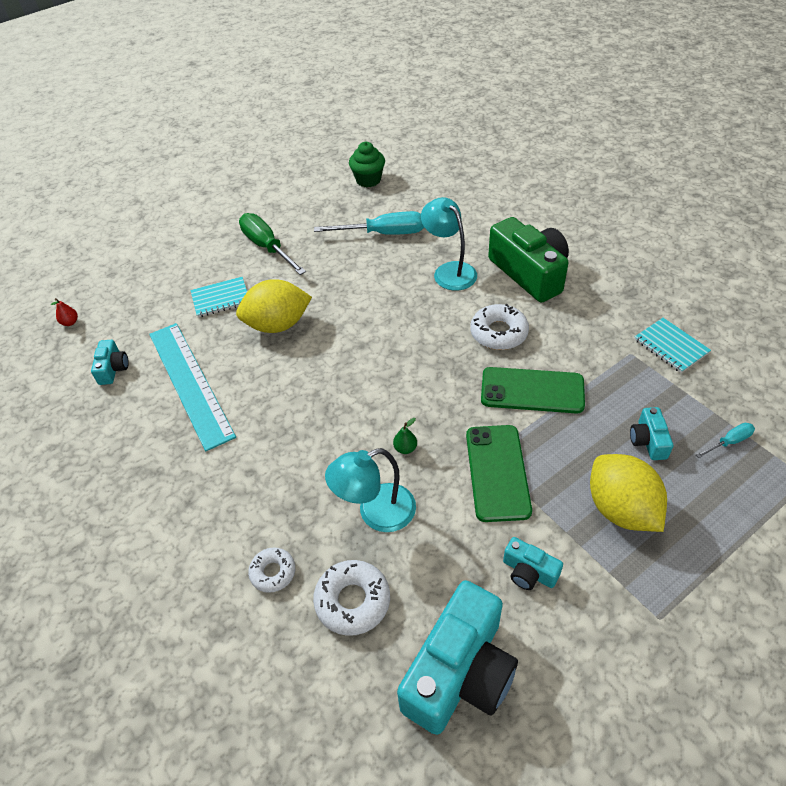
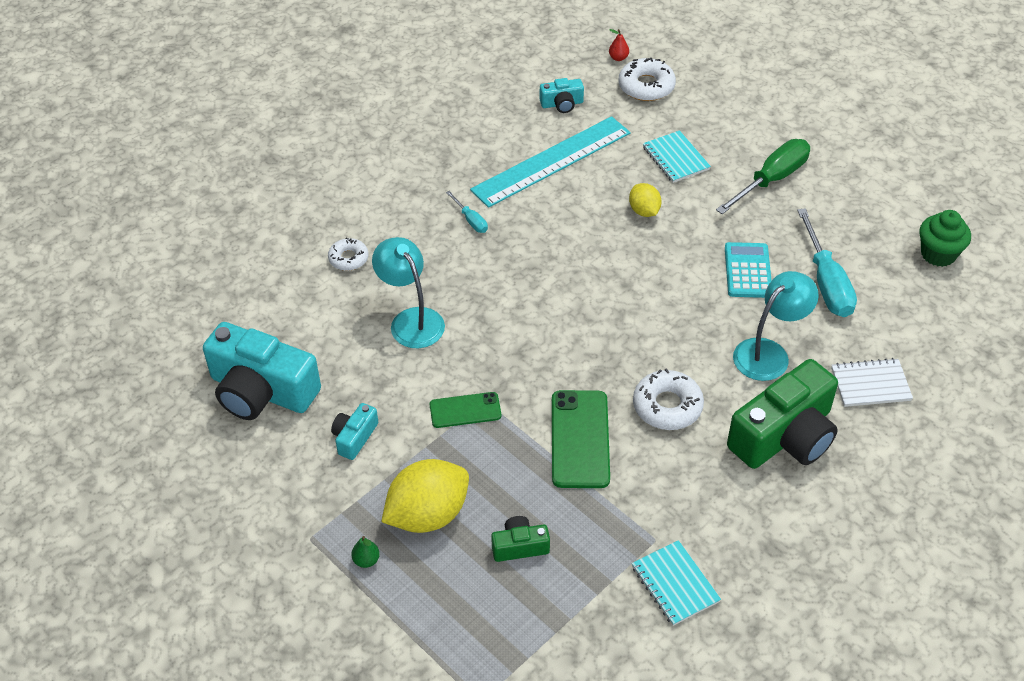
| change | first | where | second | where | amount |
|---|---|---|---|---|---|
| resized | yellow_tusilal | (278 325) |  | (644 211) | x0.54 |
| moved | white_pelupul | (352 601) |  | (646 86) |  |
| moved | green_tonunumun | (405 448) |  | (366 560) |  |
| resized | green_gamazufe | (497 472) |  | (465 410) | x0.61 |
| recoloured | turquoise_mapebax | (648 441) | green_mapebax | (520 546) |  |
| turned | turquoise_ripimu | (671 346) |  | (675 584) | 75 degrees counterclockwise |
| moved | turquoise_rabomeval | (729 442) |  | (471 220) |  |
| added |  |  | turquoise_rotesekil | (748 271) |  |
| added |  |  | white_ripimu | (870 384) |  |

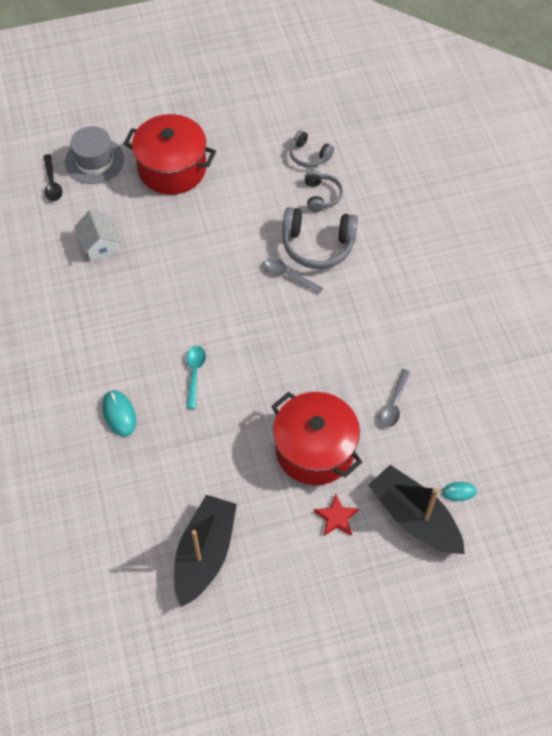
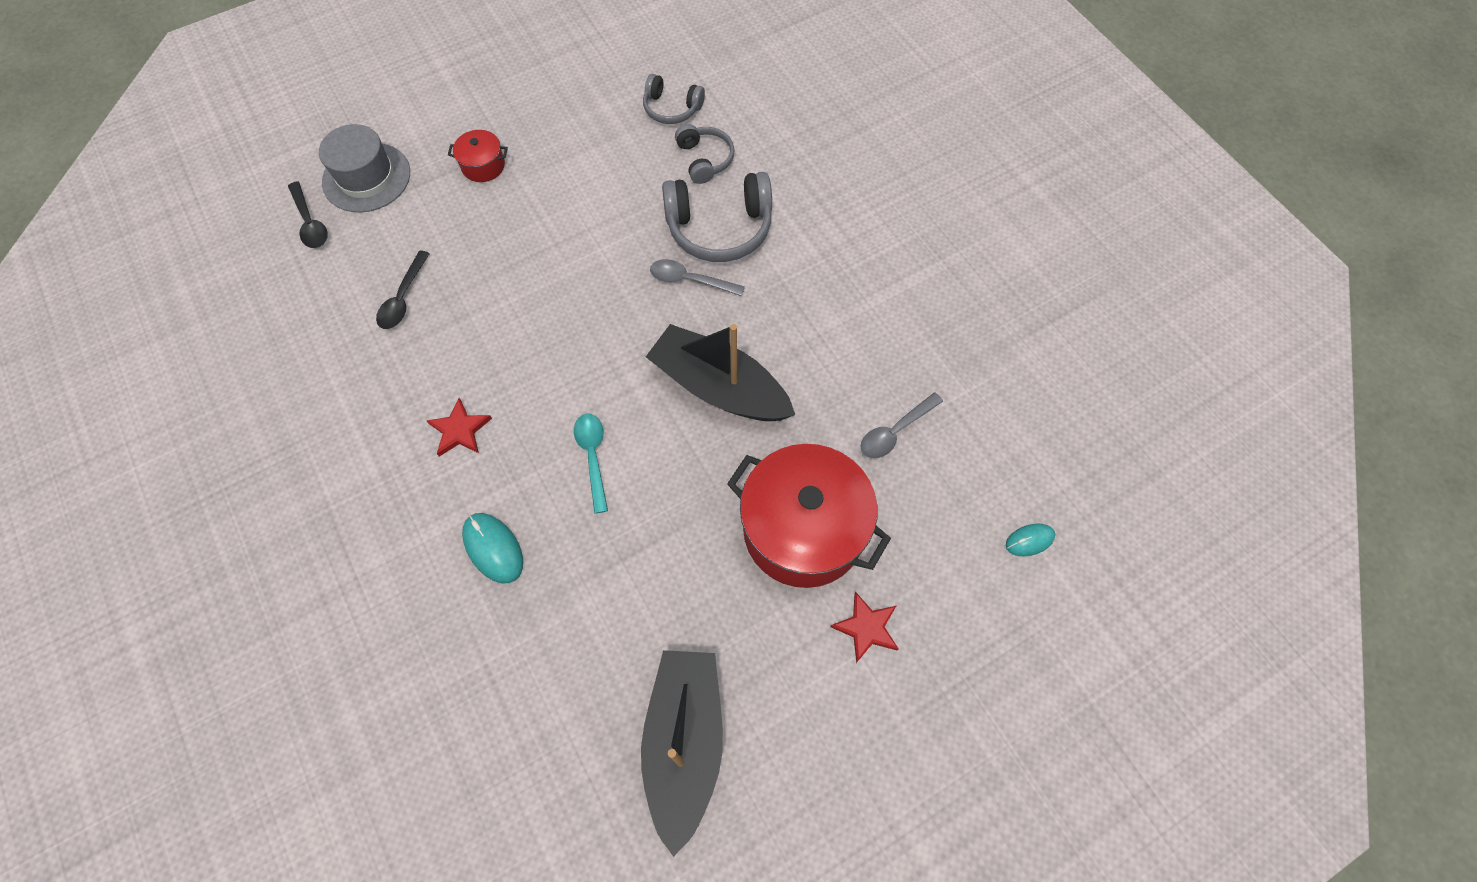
| change | first | where | second | where | amount |
|---|---|---|---|---|---|
| replaced | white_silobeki | (100 246) | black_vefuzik | (403 298) |  |
| resized | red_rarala | (172 169) |  | (483 166) | x0.44 |
| moved | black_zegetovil | (414 518) |  | (719 387) |  |
| turned | grey_vefuzik | (394 404) |  | (895 431) | 45 degrees clockwise |
| added |  |  | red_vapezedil | (460 430) |  |

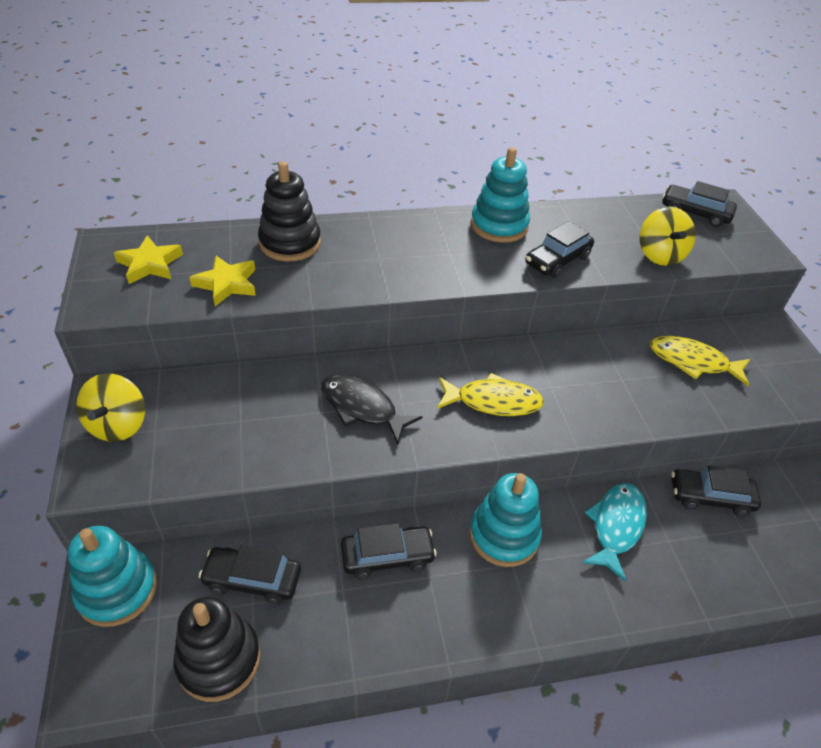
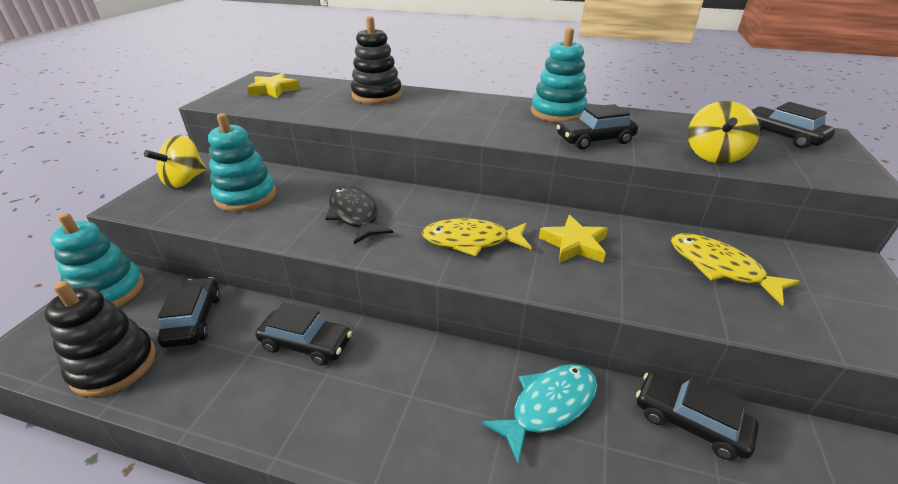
| change | first | where | second | where | amount |
|---|---|---|---|---|---|
| moved | yellow_vapezedil | (227 284) |  | (574 244) |  |
| turned | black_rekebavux | (252 580) |  | (194 320) | 45 degrees clockwise |
| turned | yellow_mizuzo | (493 401) |  | (471 241) | 150 degrees clockwise |
| moved | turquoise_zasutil | (504 535) |  | (246 196) |  |

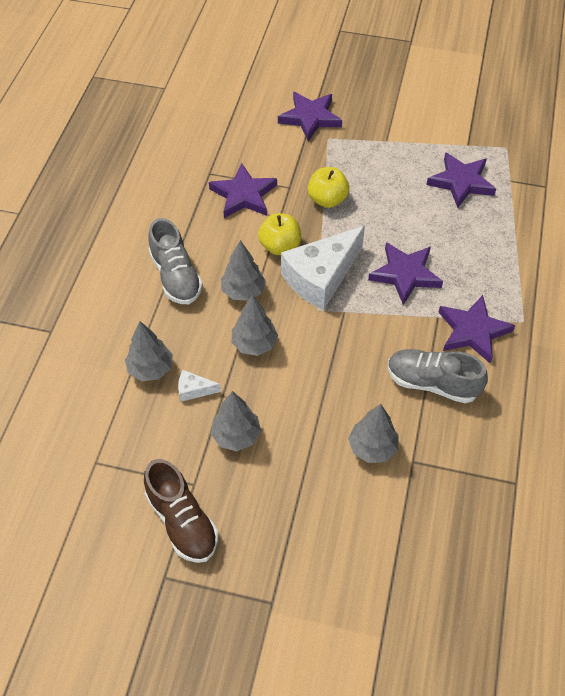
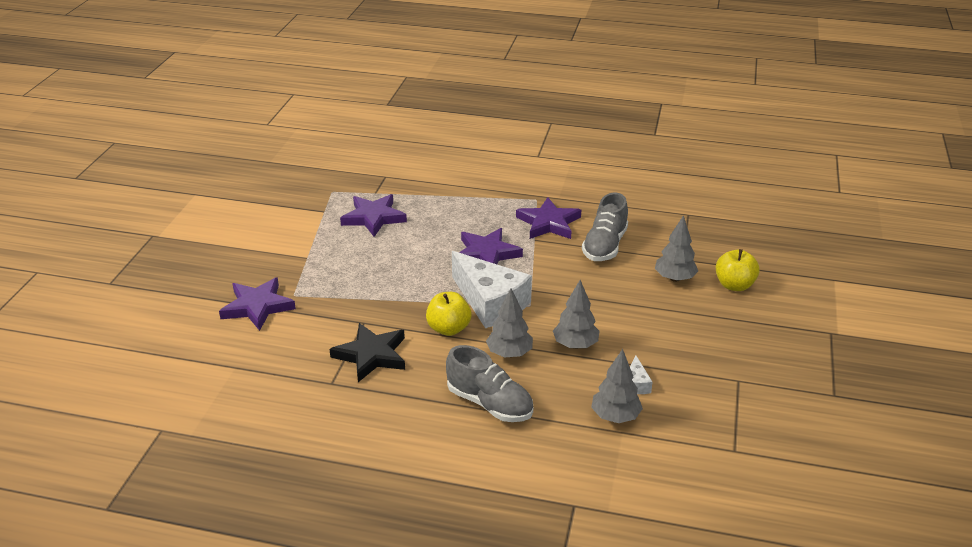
| change | first | where | second | where | amount |
|---|---|---|---|---|---|
| removed | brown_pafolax | (182 521) |  |  |  |
| turned | grey_pafolax | (176 276) |  | (489 403) | 60 degrees clockwise |
| recoloured | purple_vapezedil | (244 195) | black_vapezedil | (371 355) |  |
| removed | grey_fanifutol | (236 435) |  |  |  |
| moved | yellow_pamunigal | (327 199) |  | (734 285) |  |

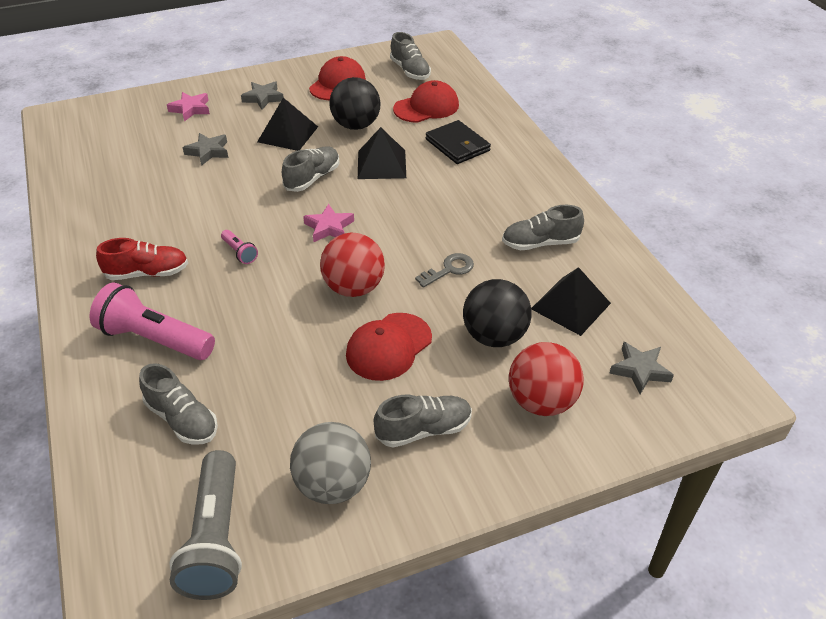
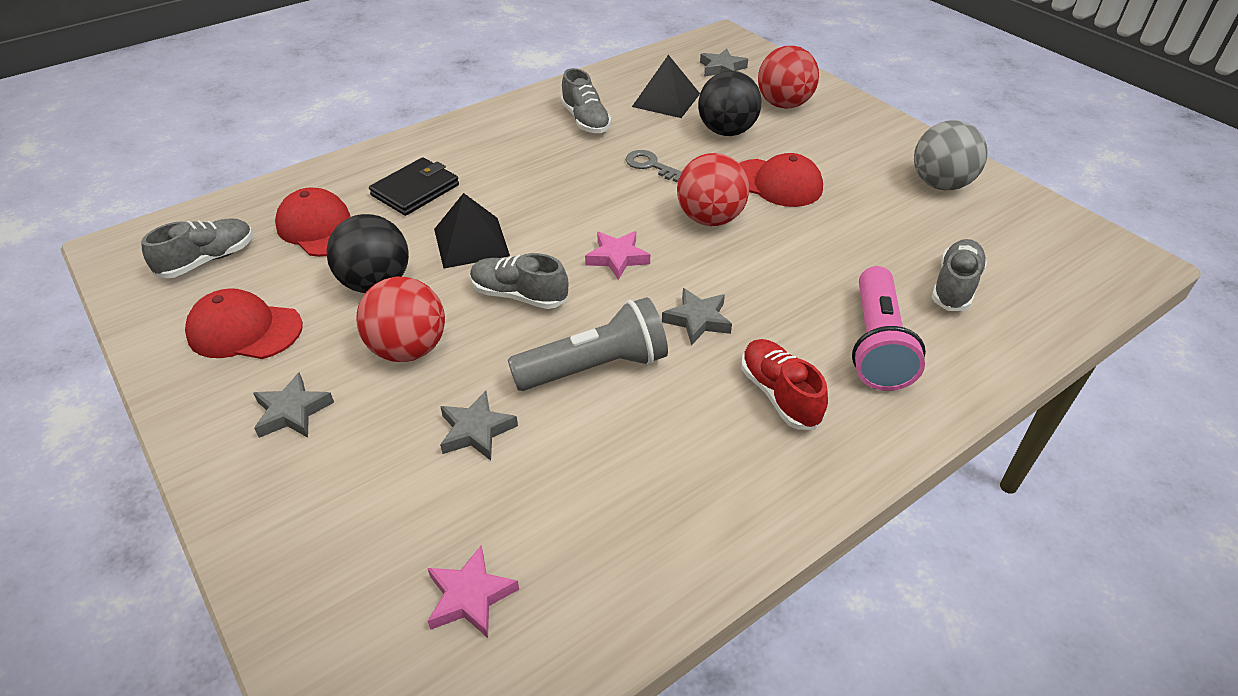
| change | first | where | second | where | amount |
|---|---|---|---|---|---|
| moved | pink_vapezedil | (190 109) |  | (470 596) |  |
| moved | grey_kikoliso | (216 538) |  | (595 367) |  |
| replaced | pink_kikoliso | (240 252) | grey_vapezedil | (697 320) |  |
| replaced | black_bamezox | (288 134) | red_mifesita | (408 349) |  |
| removed | grey_pafolax | (424 429) |  |  |  |

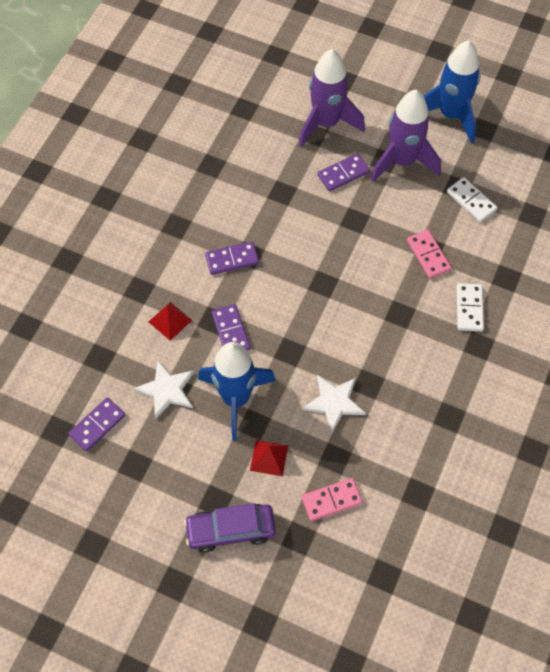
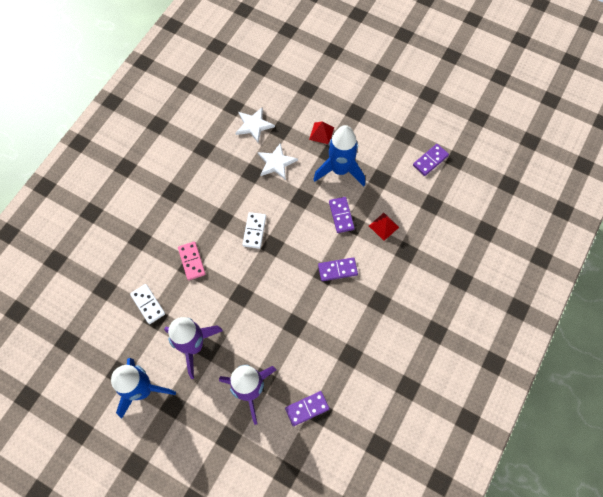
| change | first | where | second | where | amount |
|---|---|---|---|---|---|
| moved | white_vapezedil | (166 390) |  | (254 125) |  |
| removed | purple_rekebavux | (230 530) |  |  |  |
| removed | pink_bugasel | (331 500) |  |  |  |
| moved | purple_bugasel | (343 174) |  | (307 409) |  |
| moved | white_bugasel | (469 308) |  | (254 231) |  |

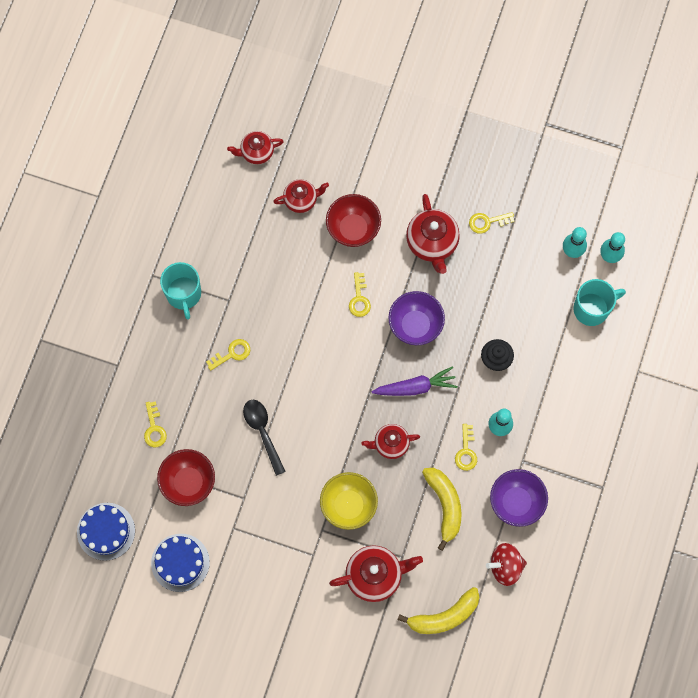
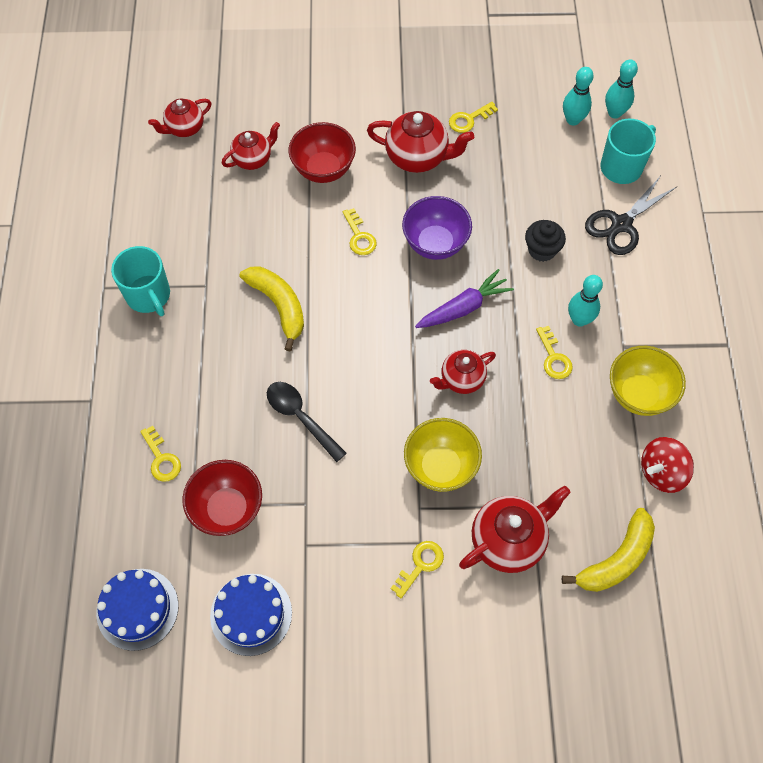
| change | first | where | second | where | amount |
|---|---|---|---|---|---|
| moved | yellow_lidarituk | (232 354) |  | (420 565) |  |
| turned | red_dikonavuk | (432 243) |  | (418 157) | 45 degrees counterclockwise |
| moved | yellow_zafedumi | (444 505) |  | (279 306) |  |
| recoloured | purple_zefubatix | (516 502) | yellow_zefubatix | (638 394) |  |
| added |  |  | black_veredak | (621 224) |  |

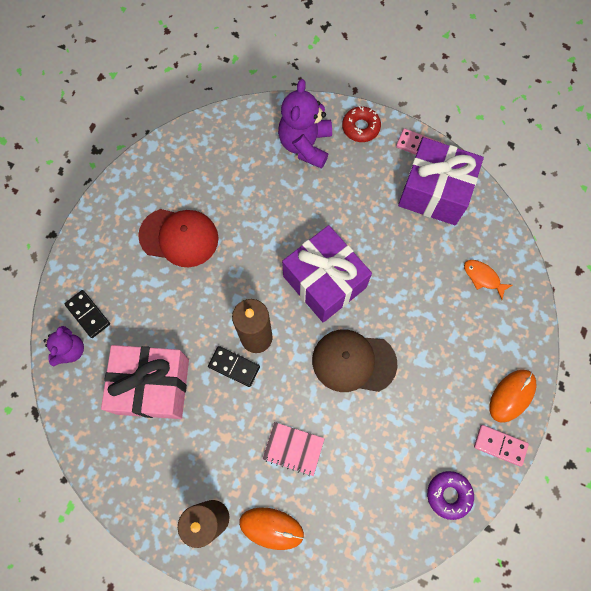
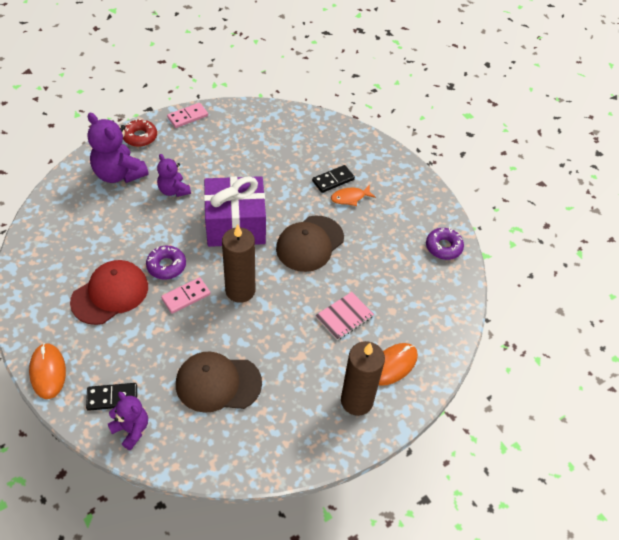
| change | first | where | second | where | amount |
|---|---|---|---|---|---|
| replaced | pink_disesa | (153 386) | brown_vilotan | (218 383) |  |
| moved | black_bugasel | (234 366) |  | (333 180) |  |
| removed | purple_disesa | (434 192) |  |  |  |
| moved | orange_mizuzo | (483 277) |  | (350 198) |  |
| moved | pink_bugasel | (500 445) |  | (186 296) |  |
| moved | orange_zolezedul | (511 395) |  | (48 372) |  |
| added |  |  | purple_pelupul | (166 266) |  |
| added |  |  | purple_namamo | (173 190) |  |

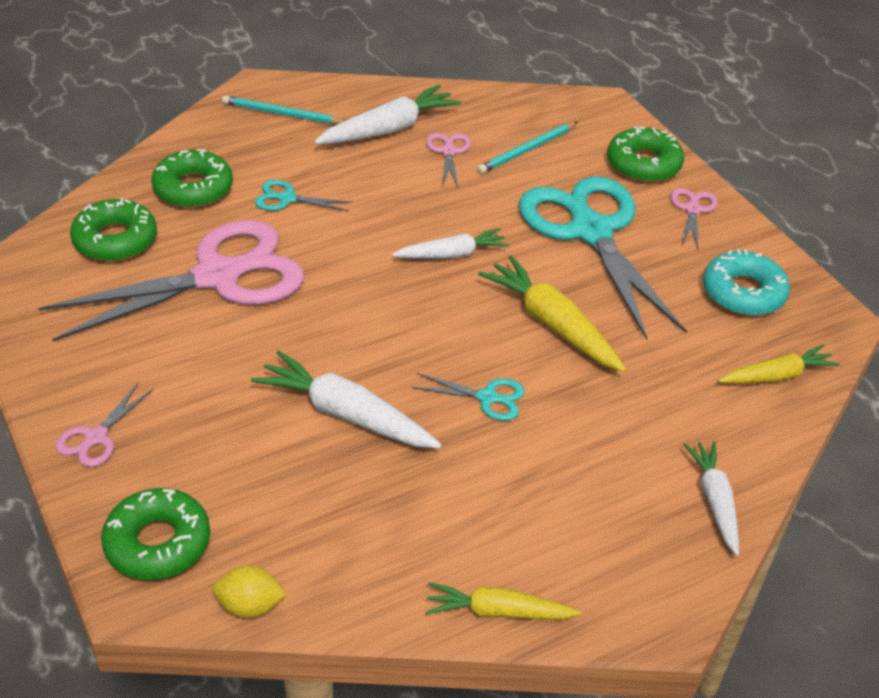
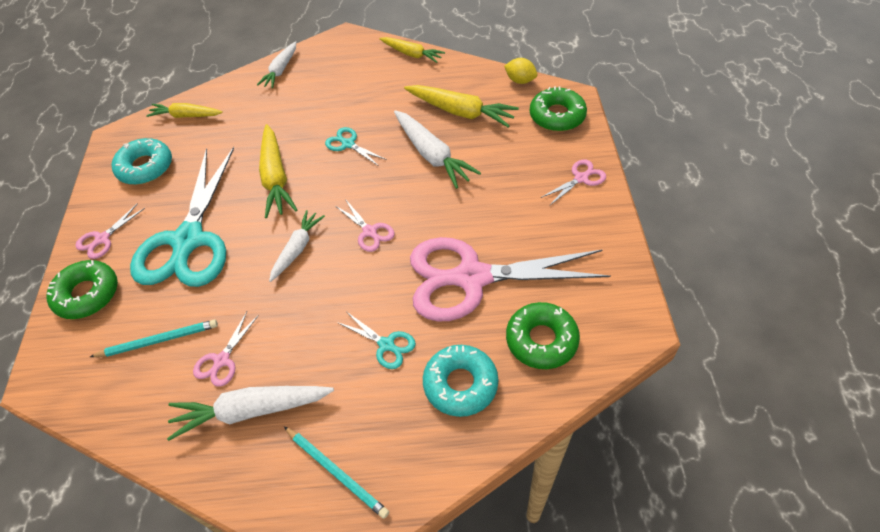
| change | first | where | second | where | amount |
|---|---|---|---|---|---|
| recoloured | green_pelupul | (193 188) | turquoise_pelupul | (460 384) |  |
| turned | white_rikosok | (452 254) |  | (297 249) | 105 degrees clockwise |
| added |  |  | pink_veredak | (369 232) |  |
| added |  |  | yellow_rikosok | (460 112) |  |

